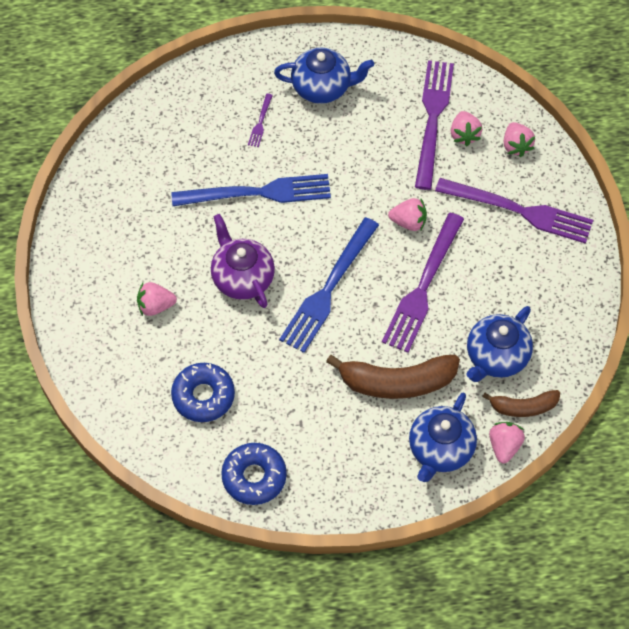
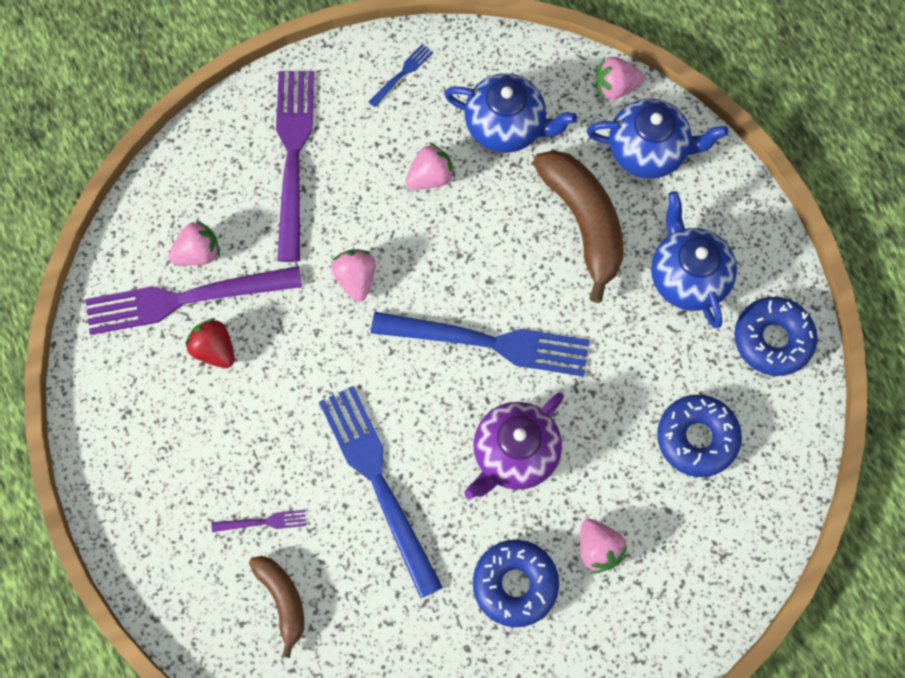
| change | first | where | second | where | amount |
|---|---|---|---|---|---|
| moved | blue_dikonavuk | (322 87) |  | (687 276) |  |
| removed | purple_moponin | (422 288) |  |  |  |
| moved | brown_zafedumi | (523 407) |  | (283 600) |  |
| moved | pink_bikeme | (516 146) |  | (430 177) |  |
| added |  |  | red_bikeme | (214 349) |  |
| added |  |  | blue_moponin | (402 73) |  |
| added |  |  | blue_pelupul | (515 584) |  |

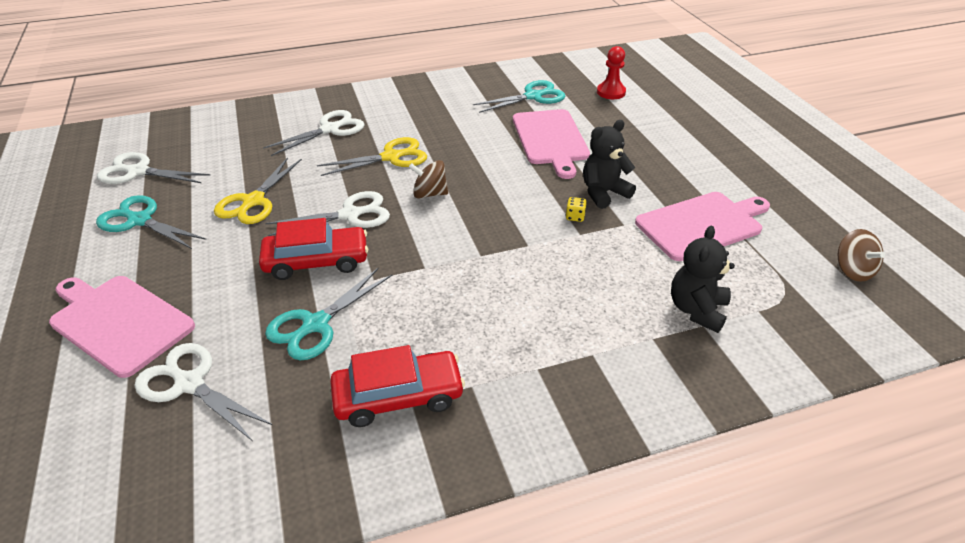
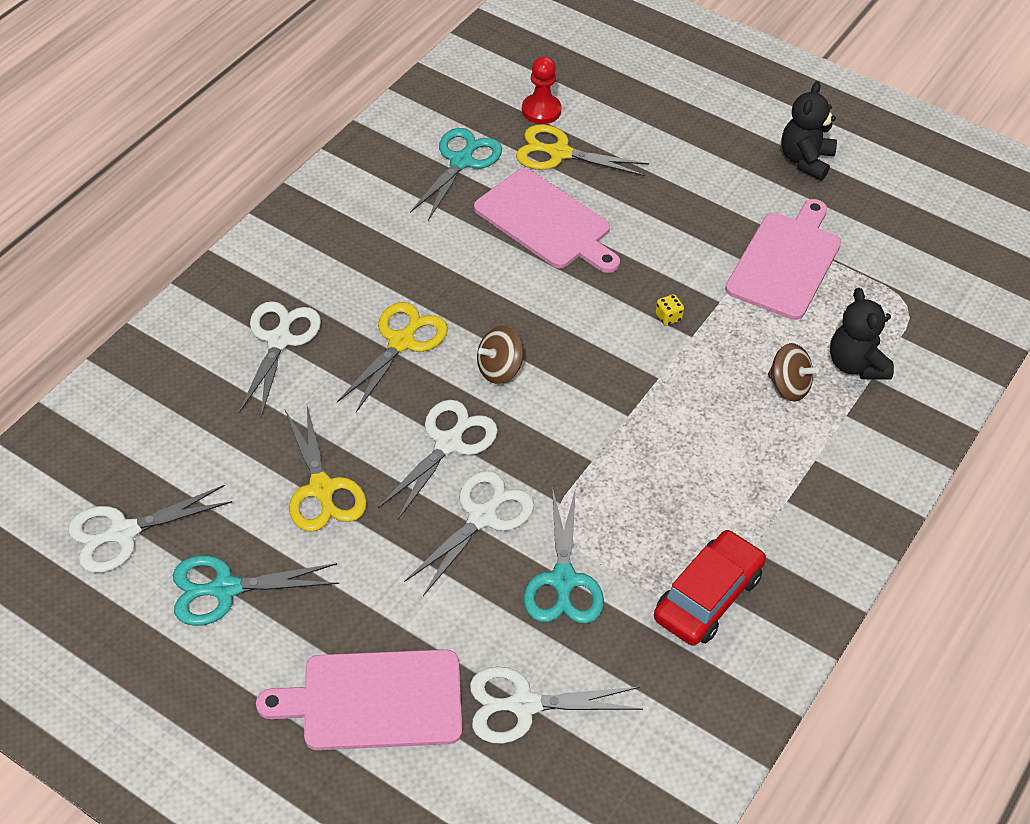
| change | first | where | second | where | amount |
|---|---|---|---|---|---|
| replaced | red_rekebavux | (316 261) | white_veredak | (482 517) |  |
| moved | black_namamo | (603 193) |  | (805 160) |  |
| moved | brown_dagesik | (852 270) |  | (788 386) |  |
| added |  |  | yellow_veredak | (559 153) |  |

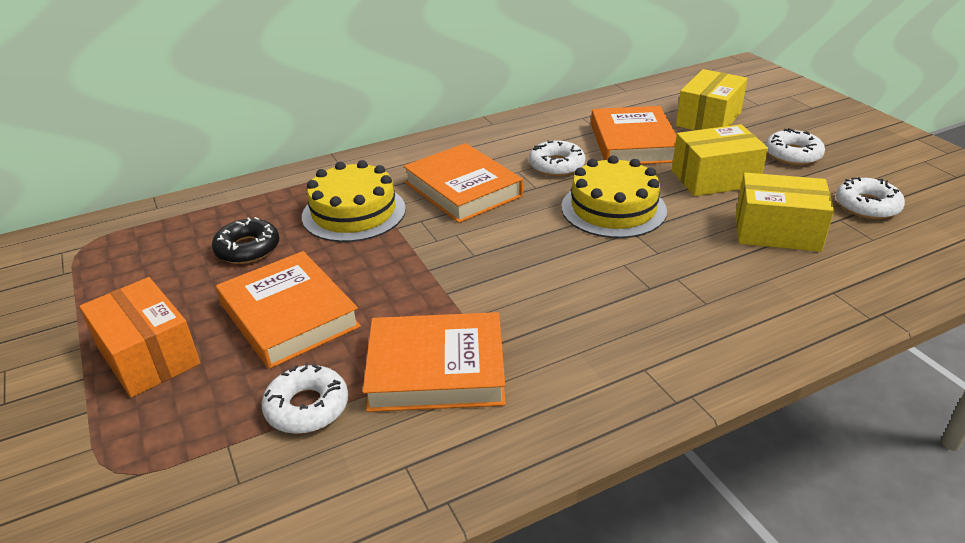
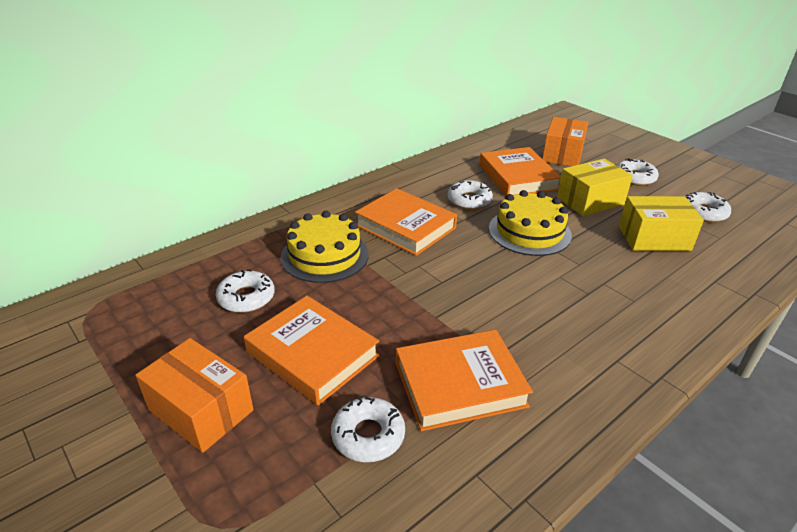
| change | first | where | second | where | amount |
|---|---|---|---|---|---|
| recoloured | black_pelupul | (247 249) | white_pelupul | (246 297) |  |
| recoloured | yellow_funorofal | (708 119) | orange_funorofal | (562 154) |  |

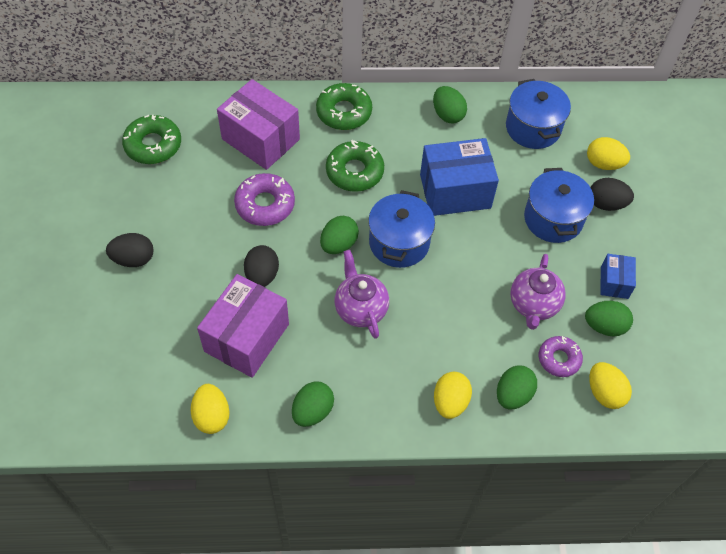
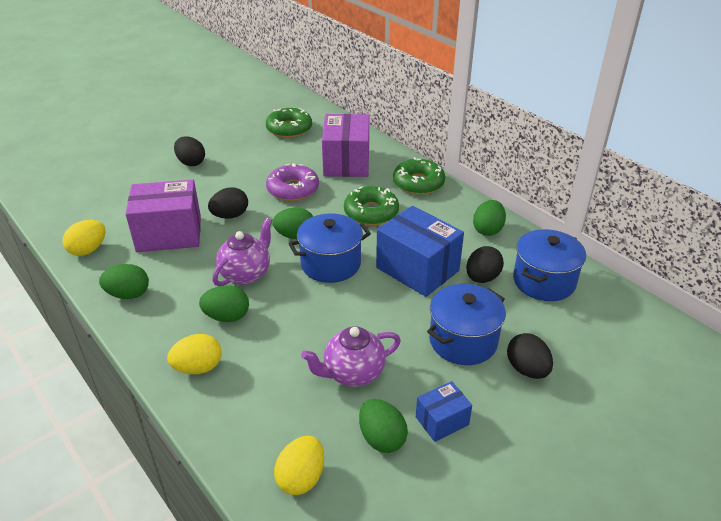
| change | first | where | second | where | amount |
|---|---|---|---|---|---|
| moved | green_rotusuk | (513 395) |  | (227 317) |  |
| removed | purple_pelupul | (559 359) |  |  |  |
| removed | yellow_rotusuk | (603 164) |  |  |  |
| added |  |  | black_rotusuk | (482 278) |  |

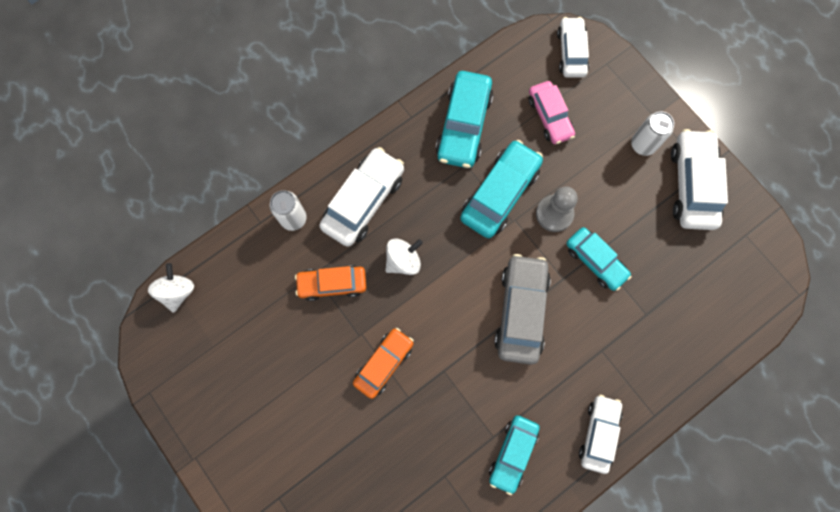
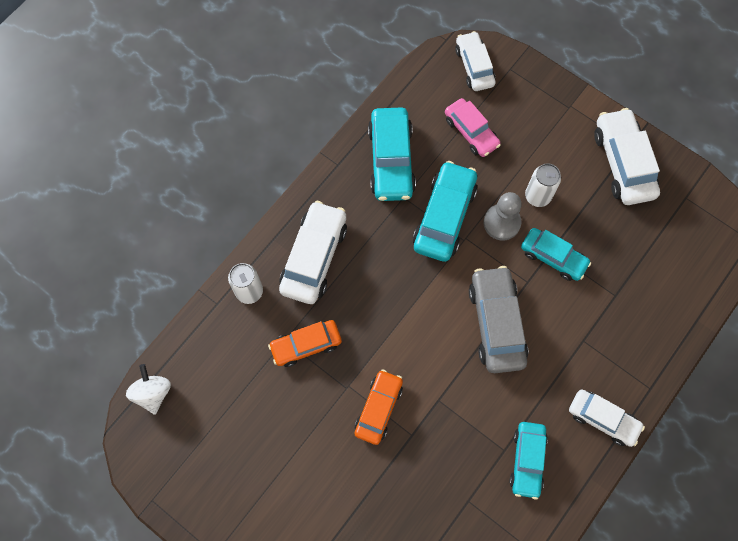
| change | first | where | second | where | amount |
|---|---|---|---|---|---|
| removed | white_dagesik | (403 260) |  |  |  |
| turned | white_rekebavux | (598 433) |  | (603 419) | 120 degrees clockwise |
| moved | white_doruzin | (643 145) |  | (537 196) |  |

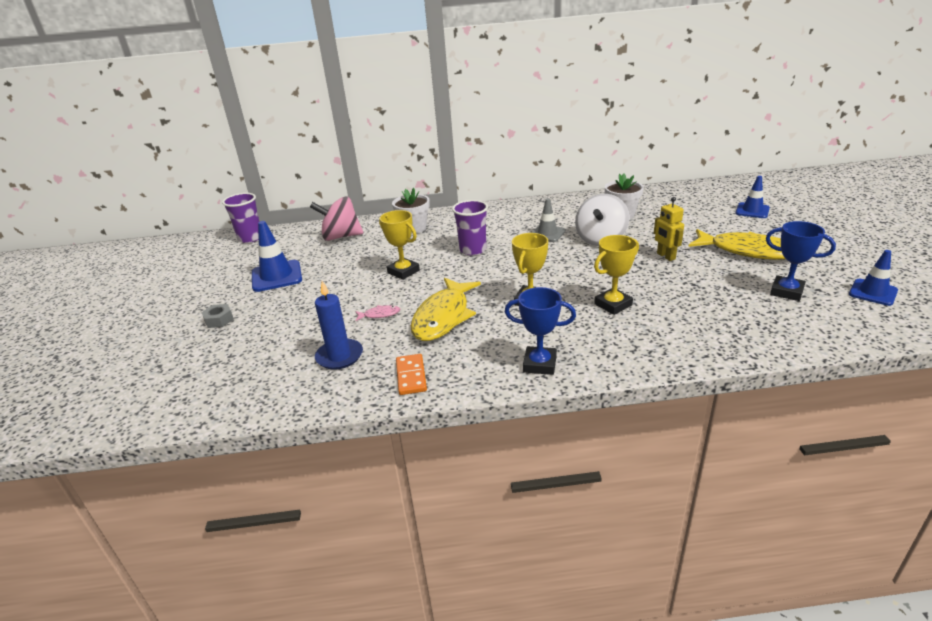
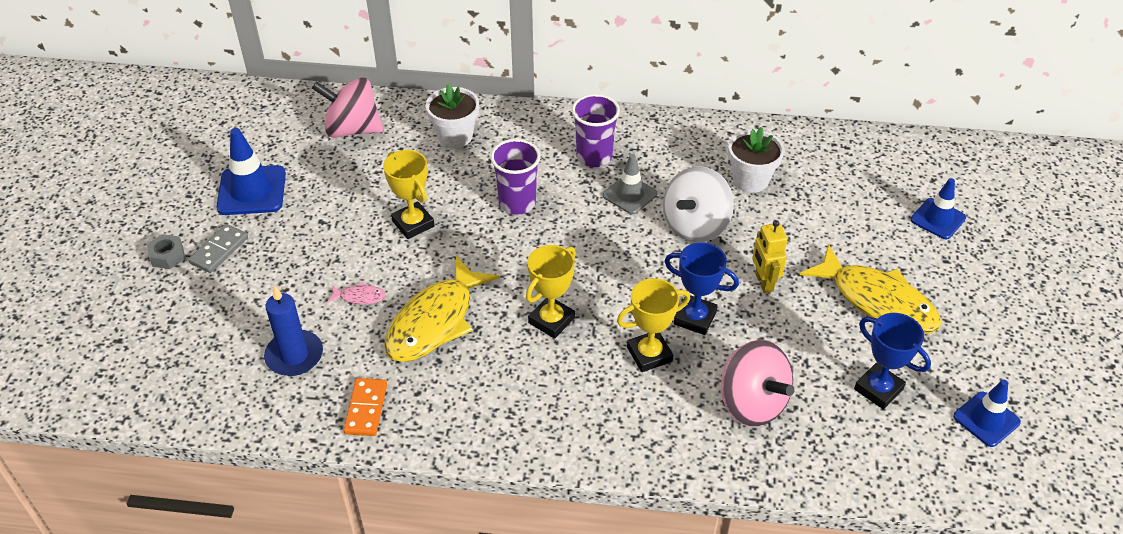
| change | first | where | second | where | amount |
|---|---|---|---|---|---|
| moved | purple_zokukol | (250 238) |  | (594 157) |  |
| moved | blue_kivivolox | (540 364) |  | (695 318) |  |
| added |  |  | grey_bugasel | (219 250) |  |
| added |  |  | pink_dagesik | (752 403) |  |

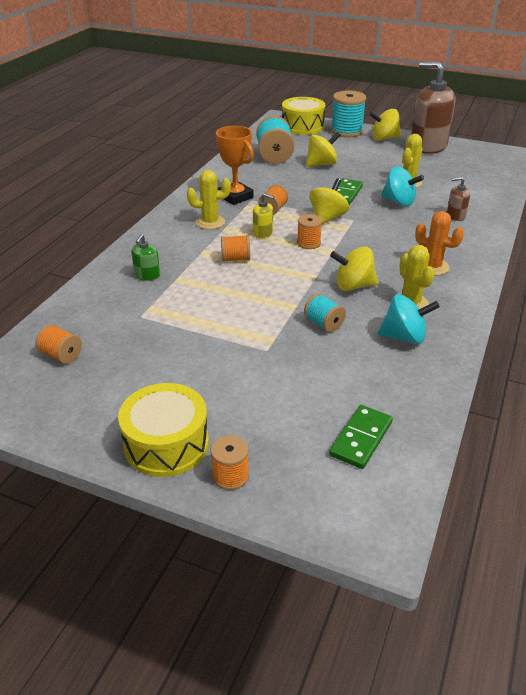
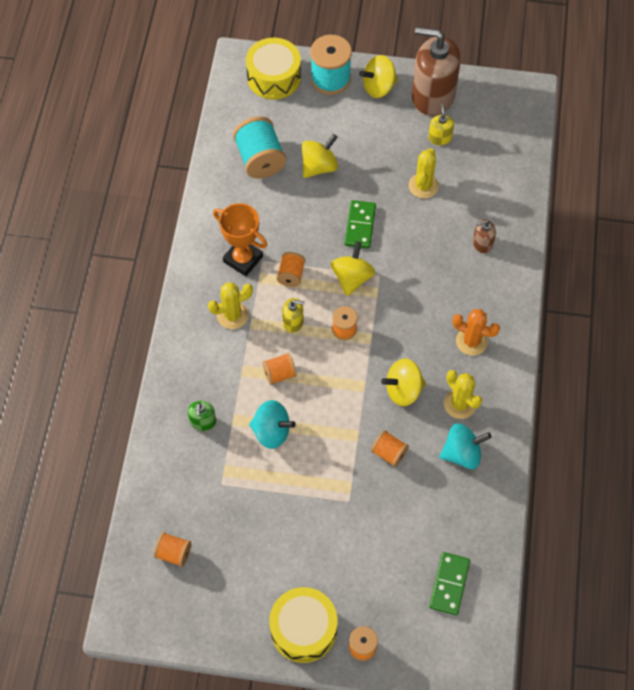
| change | first | where | second | where | amount |
|---|---|---|---|---|---|
| recoloured | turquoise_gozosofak | (323 324) | orange_gozosofak | (389 453) |  |
| moved | turquoise_dagesik | (399 201) |  | (272 431) |  |
| added |  |  | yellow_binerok | (439 138) |  |

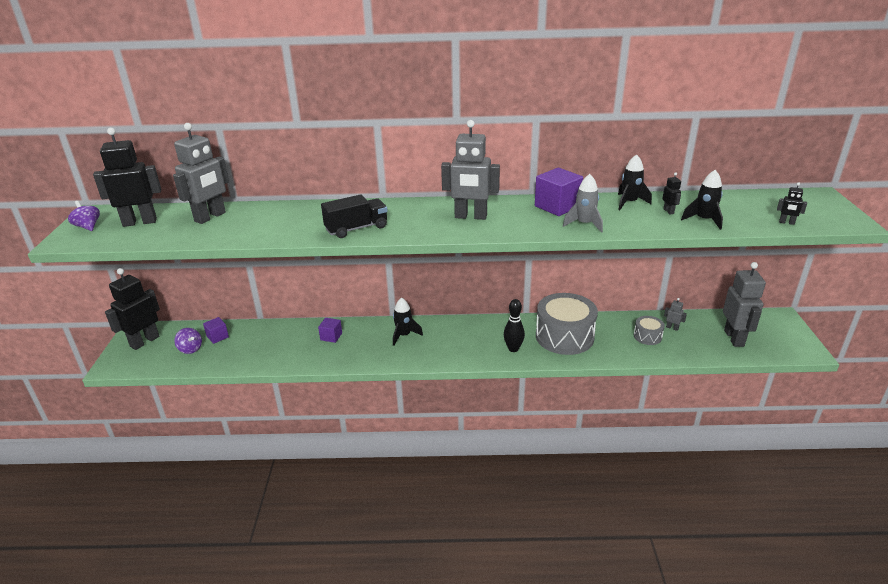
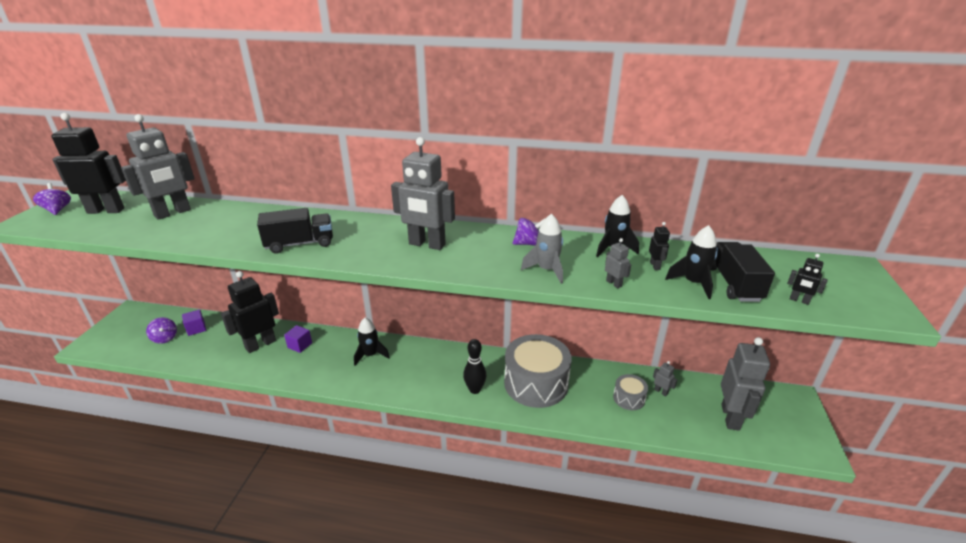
| change | first | where | second | where | amount |
|---|---|---|---|---|---|
| moved | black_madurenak | (144 341) |  | (260 344) |  |
| replaced | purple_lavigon | (557 206) | purple_dagesik | (528 243) |  |
| added |  |  | grey_madurenak | (614 283) |  |
| added |  |  | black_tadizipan | (733 284) |  |

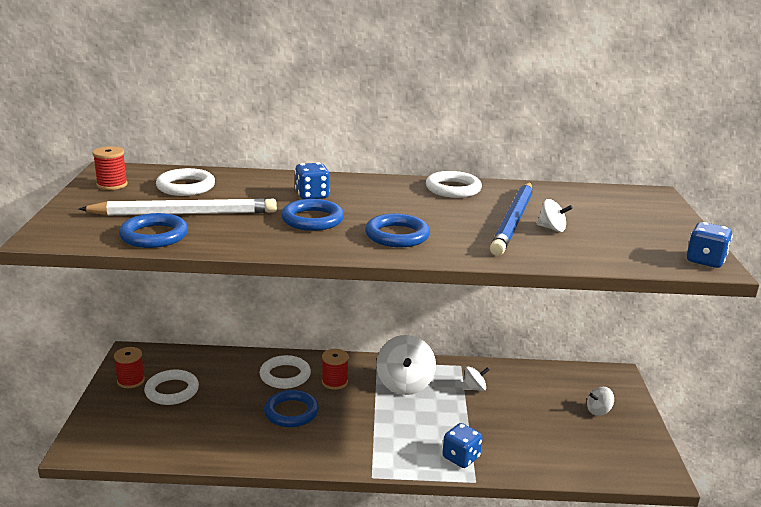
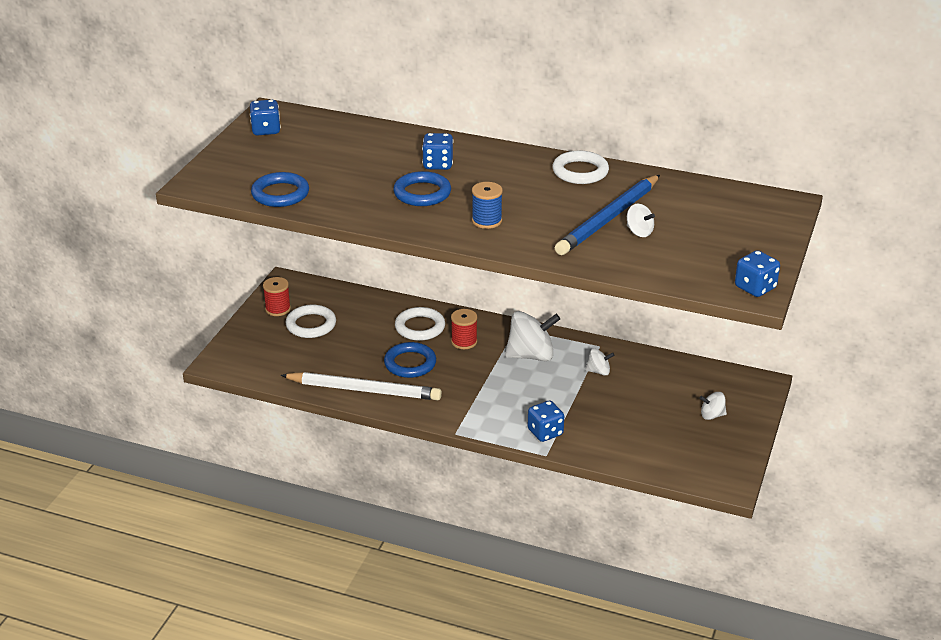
| change | first | where | second | where | amount |
|---|---|---|---|---|---|
| moved | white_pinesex | (184 213) |  | (364 390) |  |
| replaced | red_gozosofak | (112 185) | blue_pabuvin | (266 130) |  |
| removed | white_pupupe | (186 187) |  |  |  |
| replaced | blue_pupupe | (397 235) | blue_gozosofak | (486 221) |  |
| turned | white_dagesik | (404 384) |  | (531 355) | 120 degrees counterclockwise |

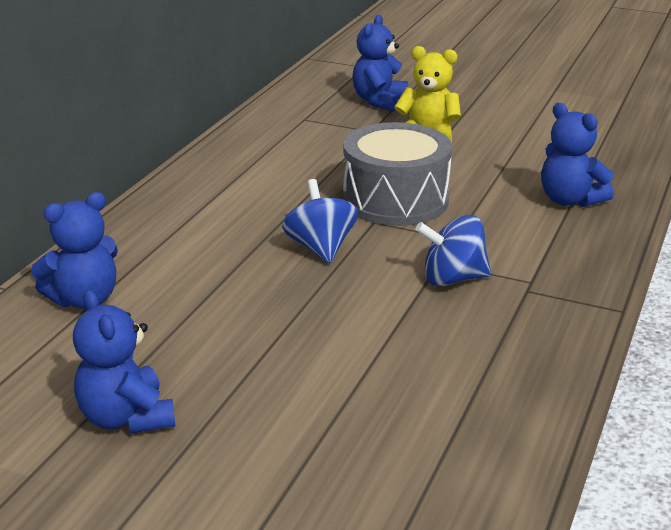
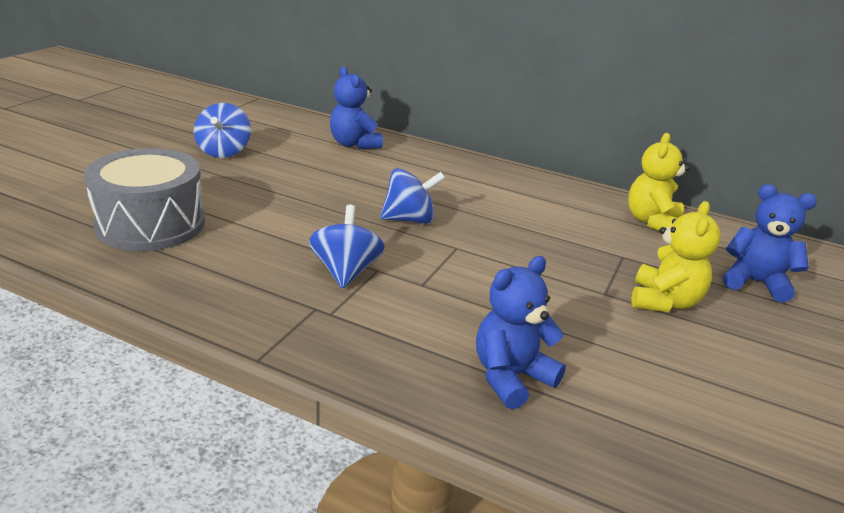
| change | first | where | second | where | amount |
|---|---|---|---|---|---|
| replaced | blue_namamo | (126 418) | blue_dagesik | (224 151) |  |
| moved | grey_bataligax | (395 200) |  | (151 224) |  |
| added |  |  | yellow_namamo | (652 222) |  |

